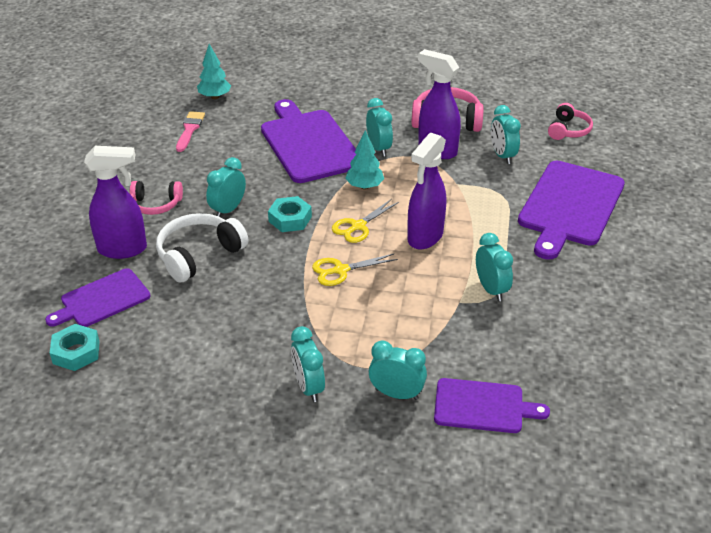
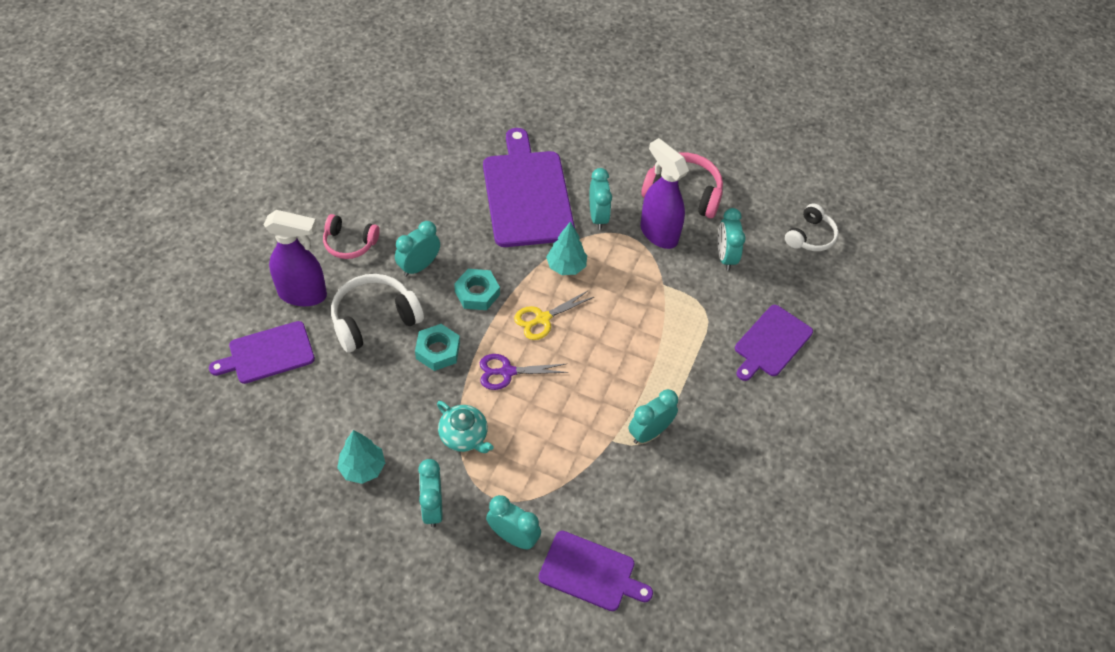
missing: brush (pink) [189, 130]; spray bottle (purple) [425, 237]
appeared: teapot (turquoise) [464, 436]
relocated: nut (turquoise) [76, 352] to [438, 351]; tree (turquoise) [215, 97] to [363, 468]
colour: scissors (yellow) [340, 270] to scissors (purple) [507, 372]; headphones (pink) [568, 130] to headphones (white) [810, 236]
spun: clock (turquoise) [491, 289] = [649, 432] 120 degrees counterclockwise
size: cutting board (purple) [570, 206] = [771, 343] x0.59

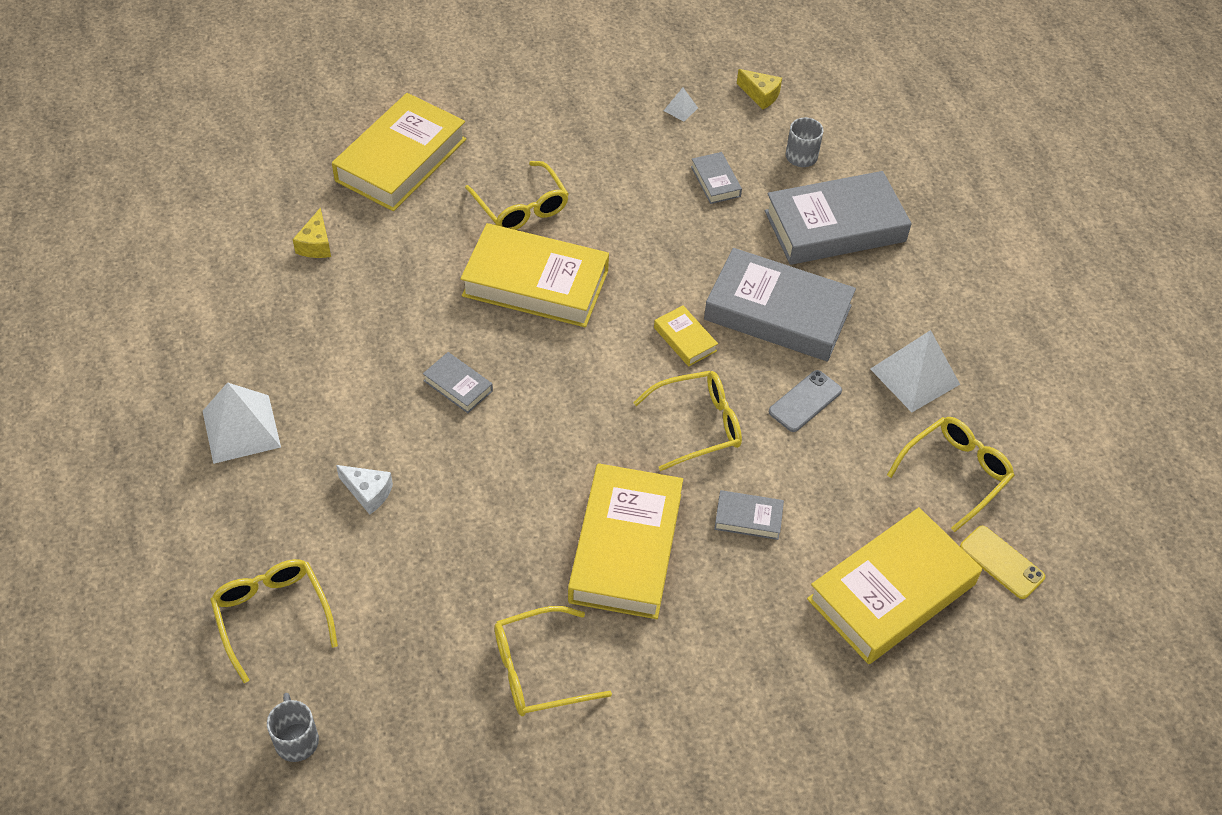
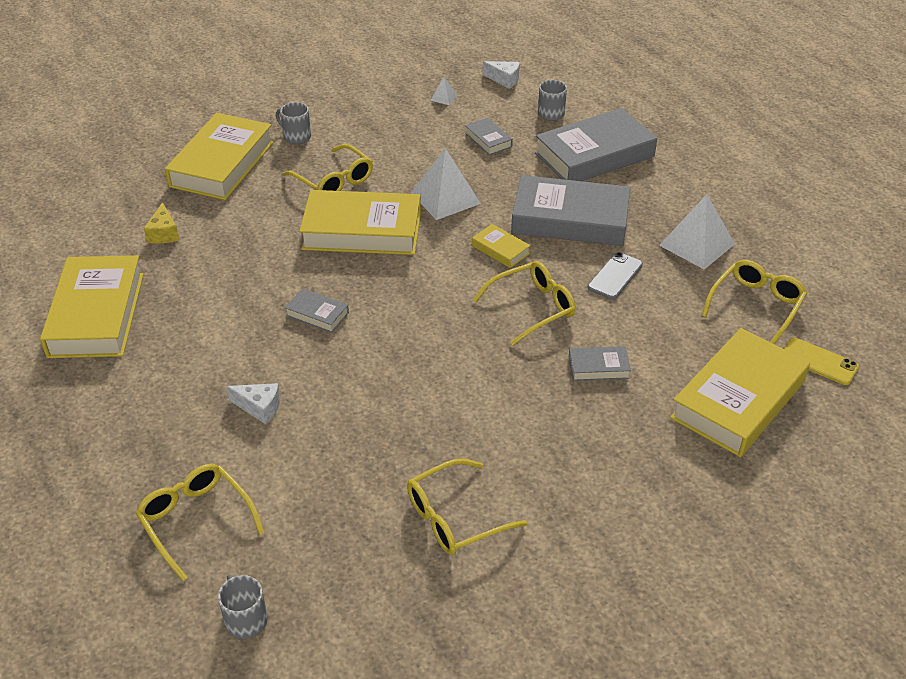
appeared: mug (grey) [296, 136]
relocated: pyramid (white) [241, 428] to [445, 198]; book (yellow) [626, 547] to [96, 314]
colour: cheese (yellow) [760, 95] to cheese (white) [504, 80]

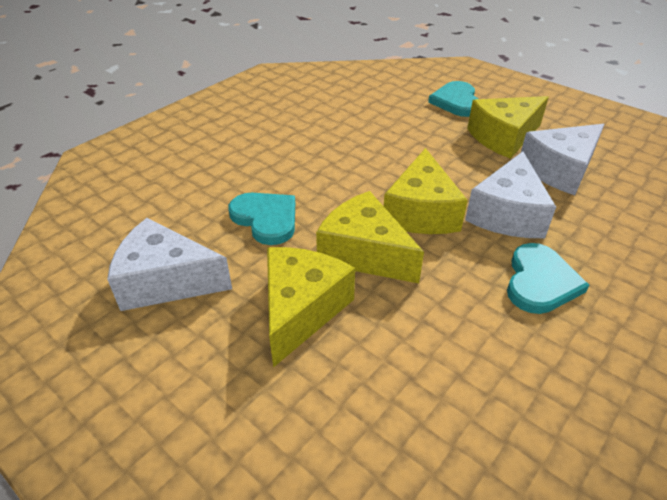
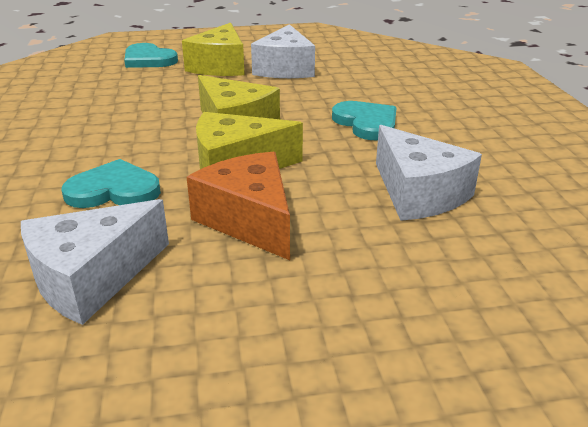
relocated: cheese (white) [507, 214] to [418, 193]
colour: cheese (yellow) [301, 310] to cheese (orange) [250, 220]

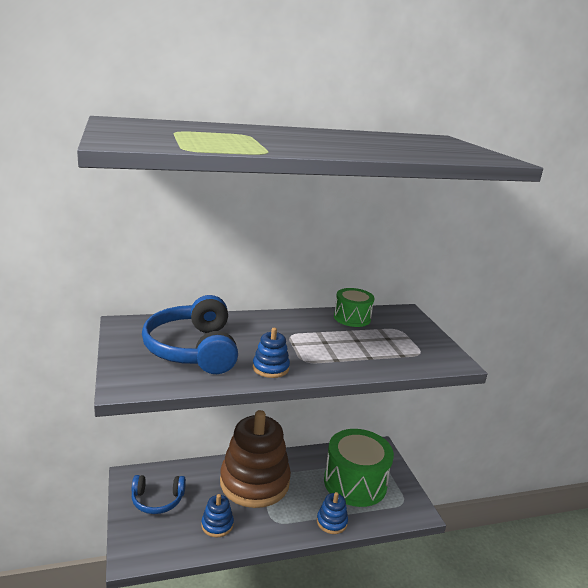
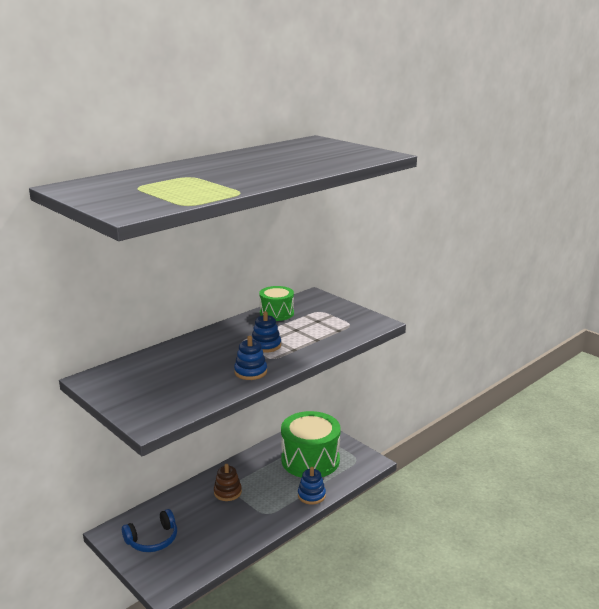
missing: headphones (blue) [193, 349]
relocated: stacking toy (blue) [217, 525] to [266, 345]
size: stacking toy (brown) [254, 482] = [227, 492] x0.41

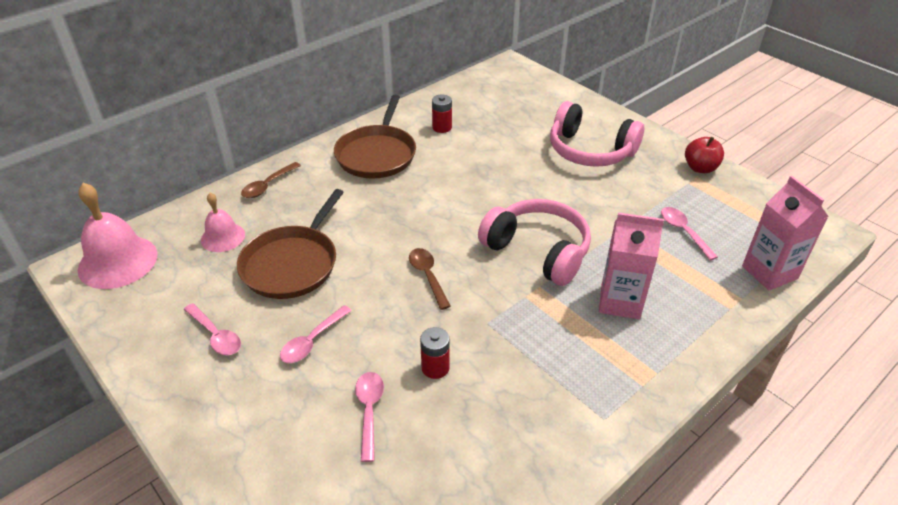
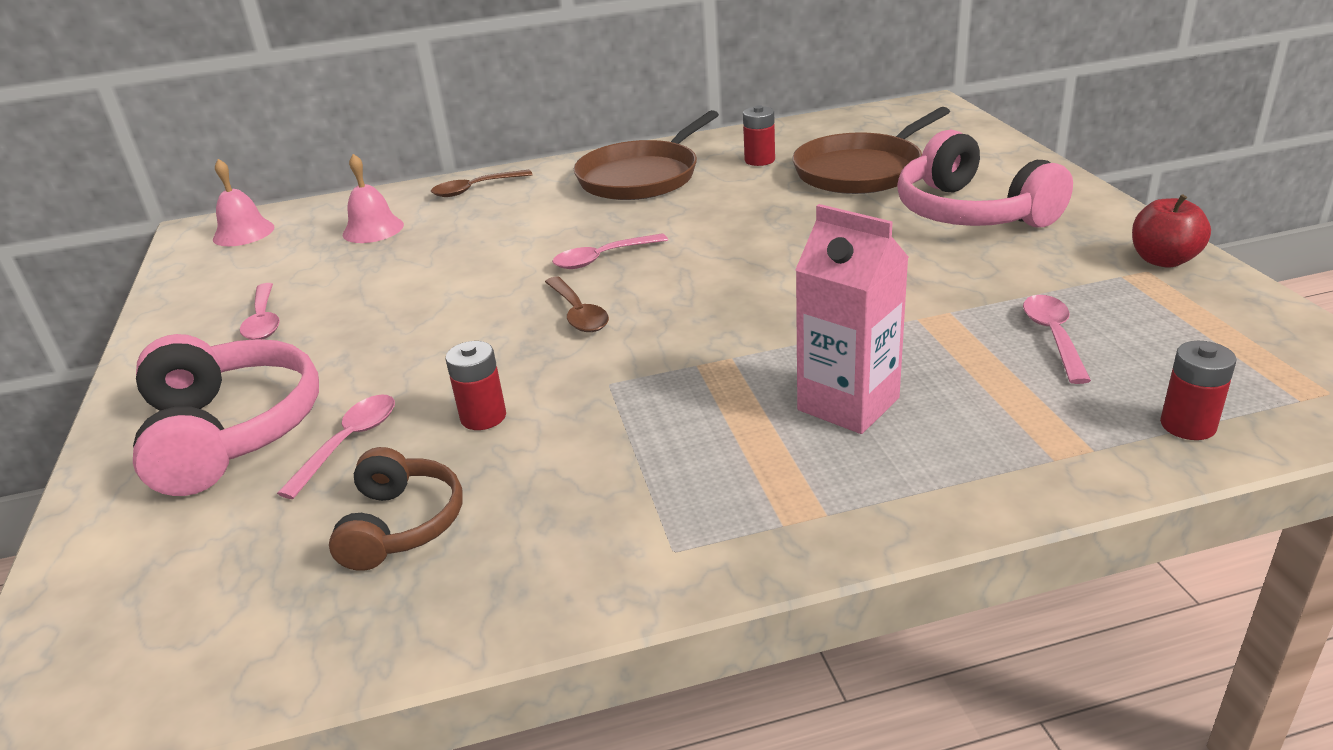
appeared: headphones (brown) [401, 524]
relocated: pan (brown) [292, 264] to [862, 170]; spoon (pink) [312, 341] to [603, 258]; headphones (pink) [538, 251] to [230, 432]
exchanged: carton (pink) [769, 272] to battery (red) [1188, 425]
spun: spoon (brown) [428, 276] = [578, 313] 150 degrees clockwise
size: bell (pink) [118, 261] = [243, 233] x0.59

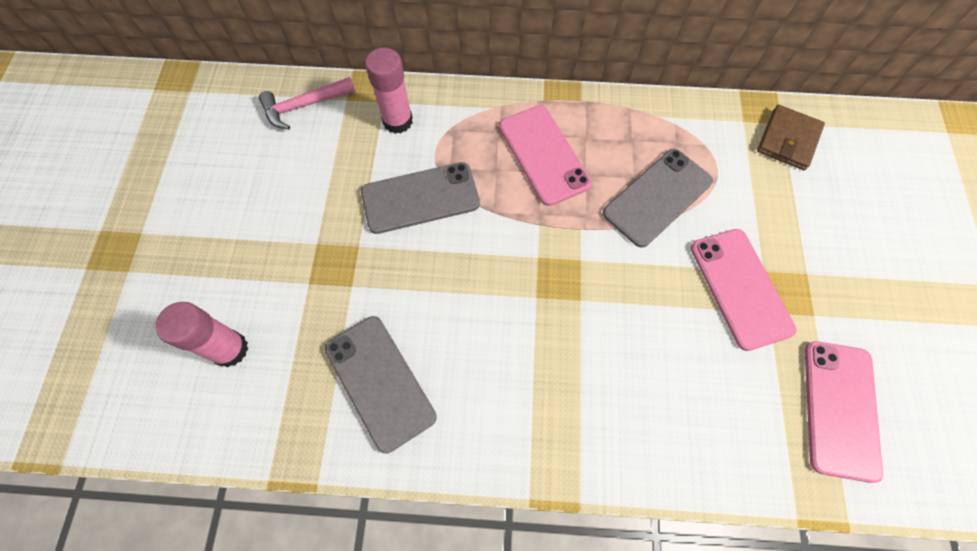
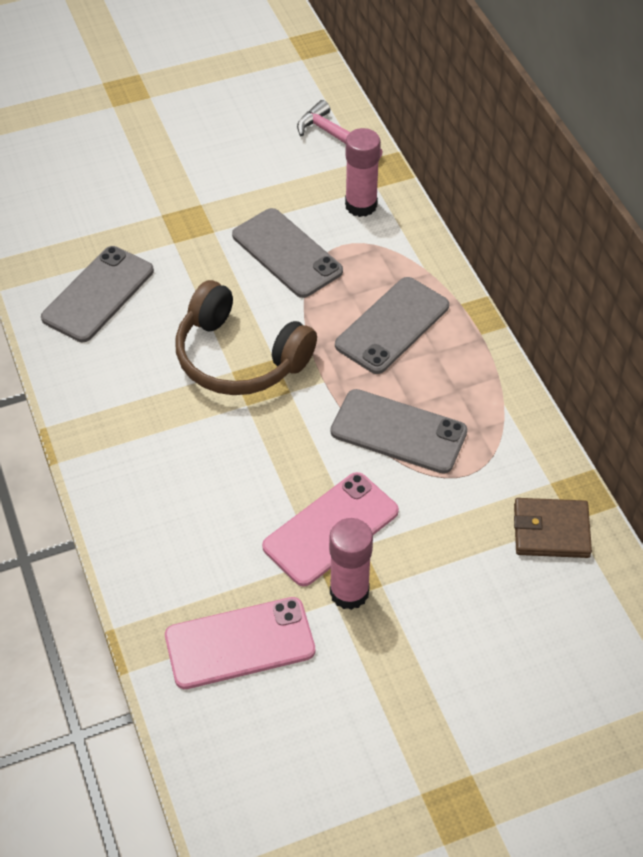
appeared: headphones (brown) [239, 357]
relocated: glue stick (pink) [230, 349] to [349, 592]
colour: phone (pink) [544, 155] to phone (grey) [392, 325]

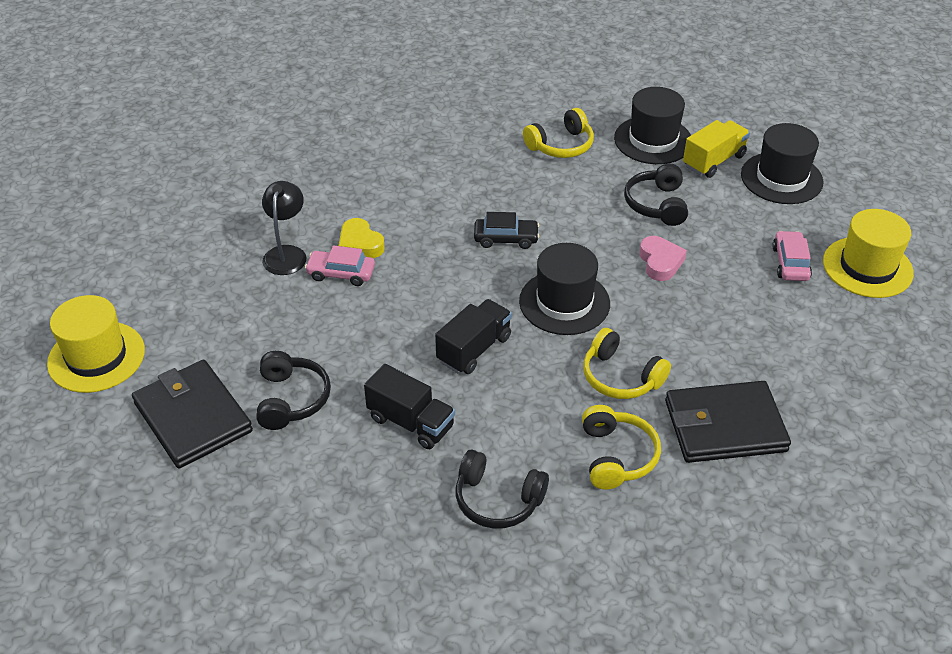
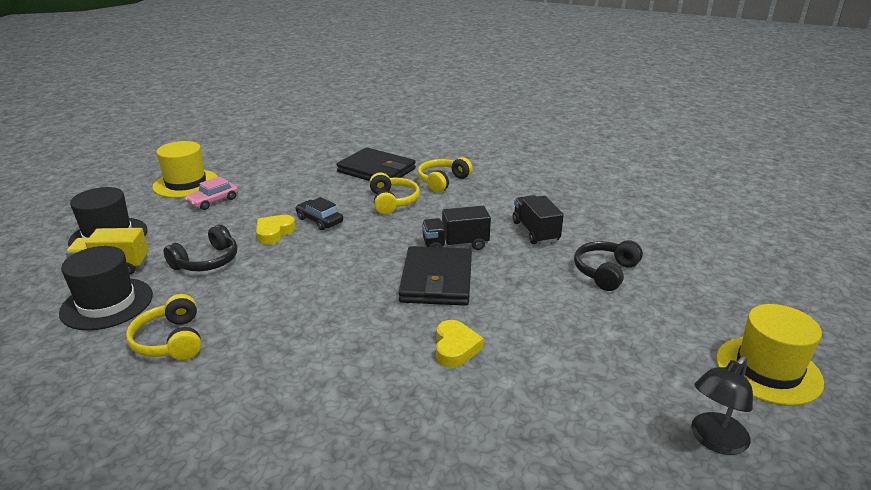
missing: car (pink) [341, 273]; headphones (black) [497, 500]; hat (black) [564, 302]
relocated: wallet (black) [192, 417] to [436, 280]; lamp (black) [286, 253] to [714, 440]; car (black) [506, 238] to [319, 220]
colour: heart (pink) [660, 262] to heart (yellow) [274, 233]
spun: headphones (yellow) [561, 145] = [170, 341] 120 degrees counterclockwise

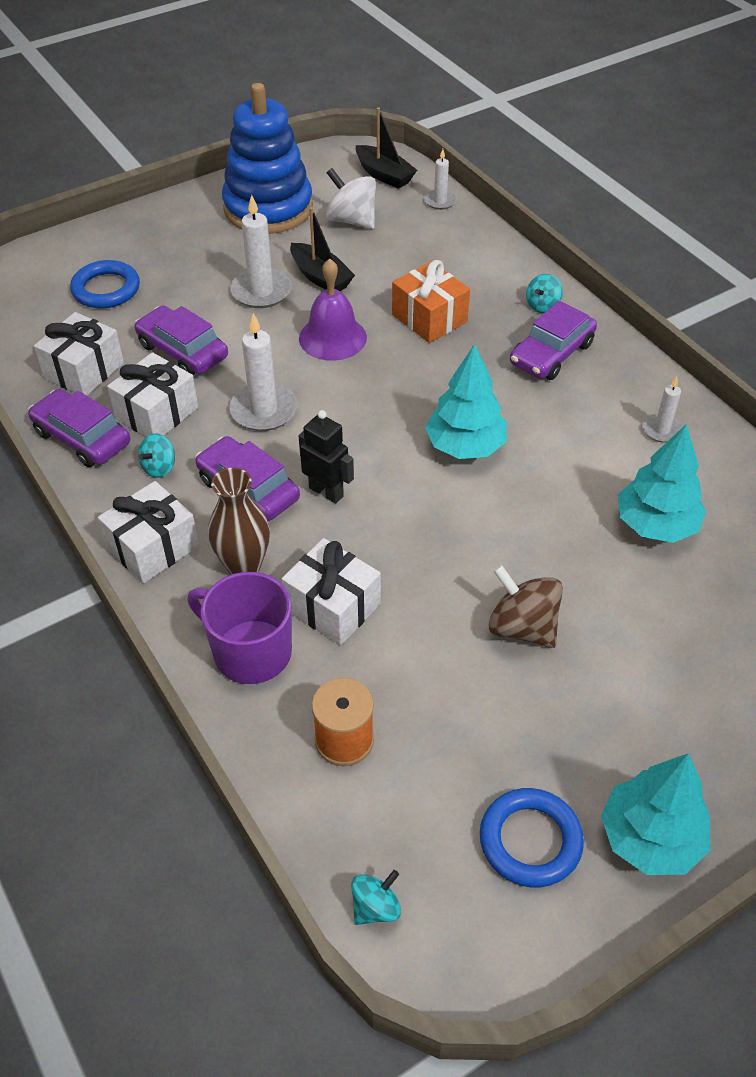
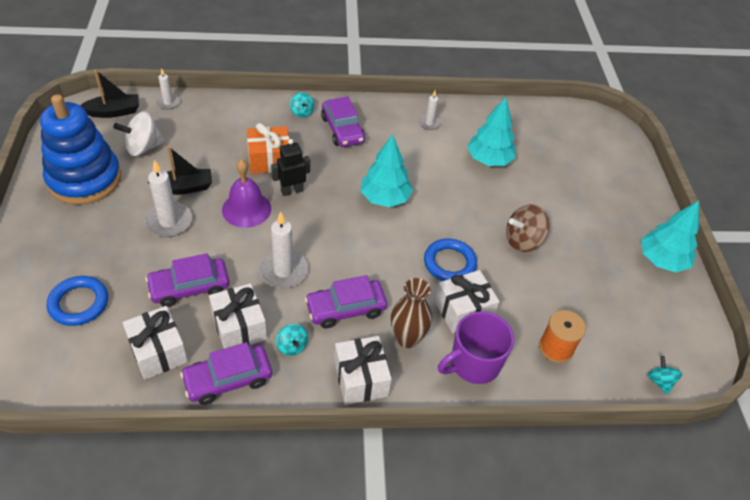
relocated: robot (black) [326, 492] to [292, 191]; ring (blue) [530, 840] to [449, 263]

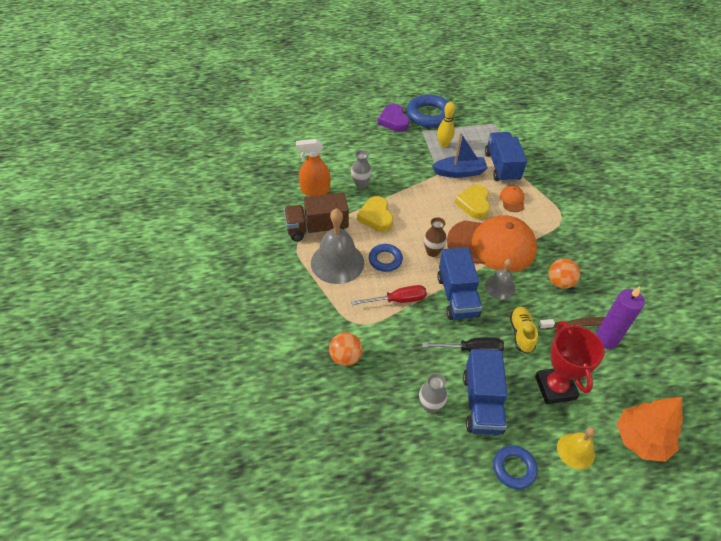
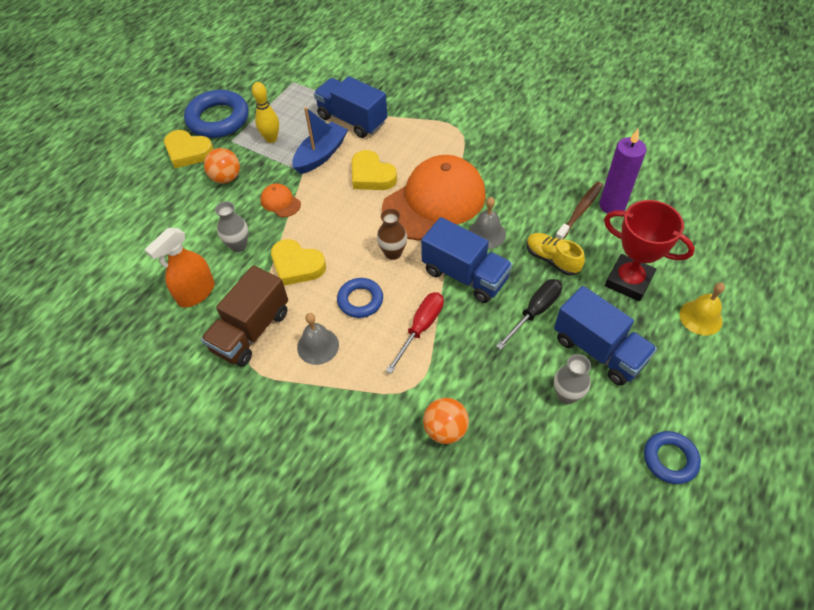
missing: tree (orange) [641, 439]
relocated: ring (blue) [514, 468] to [670, 459]; cap (orange) [512, 200] to [280, 202]; ball (orange) [560, 282] to [226, 178]
colour: heart (purple) [393, 121] to heart (yellow) [188, 152]
size: bell (grey) [337, 262] = [318, 346] x0.55

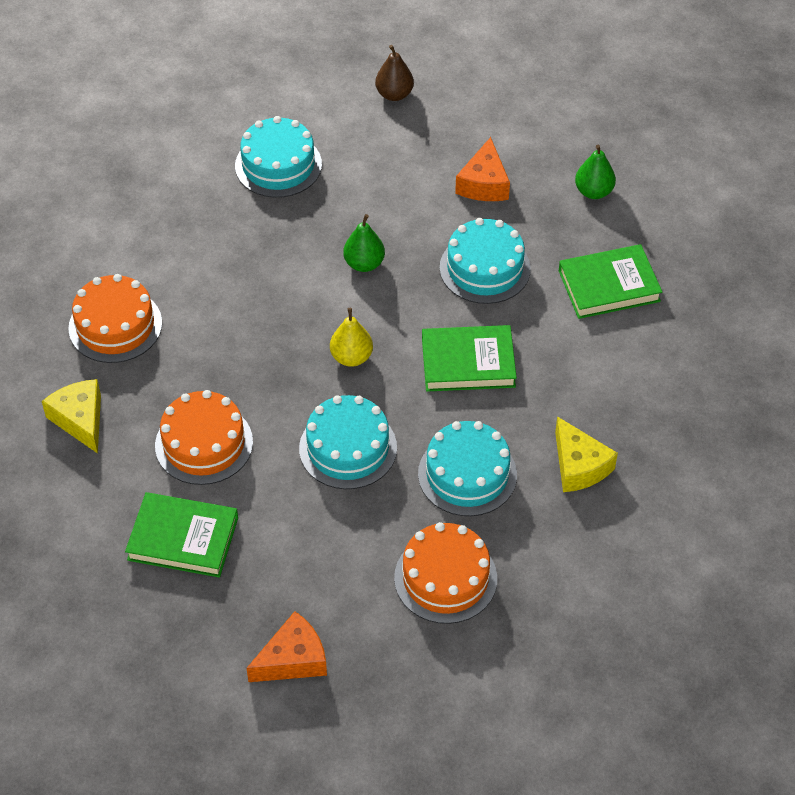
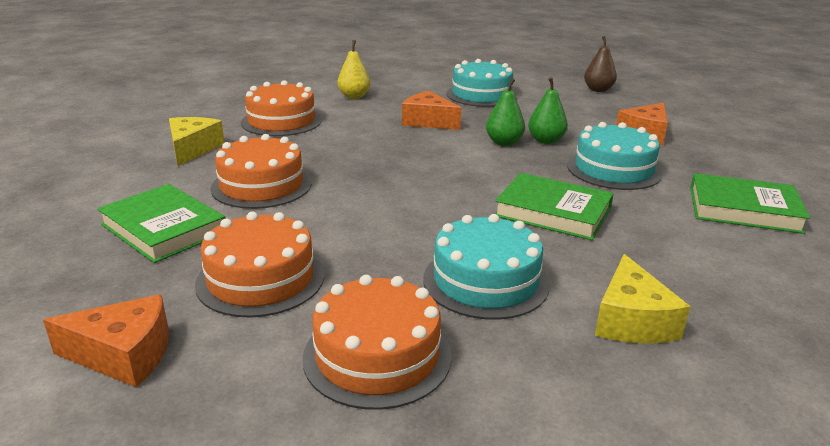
missing: cake (turquoise) [348, 448]
appeared: cake (orange) [260, 279]; cheese (orange) [428, 121]
relocated: pear (yellow) [351, 357] to [354, 96]; pear (green) [593, 191] to [546, 141]

